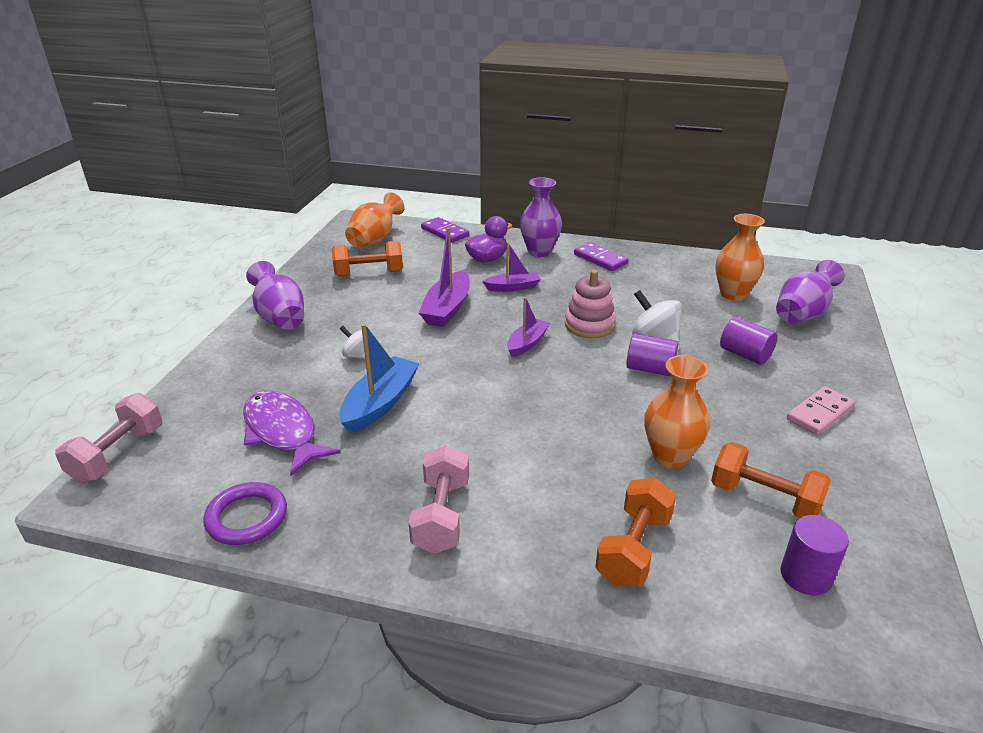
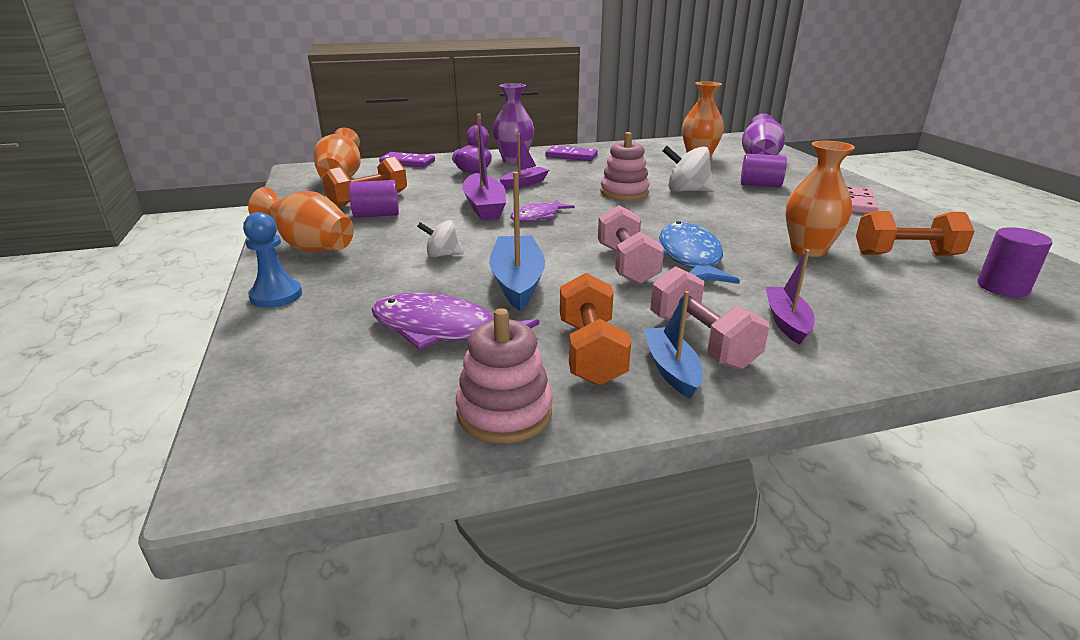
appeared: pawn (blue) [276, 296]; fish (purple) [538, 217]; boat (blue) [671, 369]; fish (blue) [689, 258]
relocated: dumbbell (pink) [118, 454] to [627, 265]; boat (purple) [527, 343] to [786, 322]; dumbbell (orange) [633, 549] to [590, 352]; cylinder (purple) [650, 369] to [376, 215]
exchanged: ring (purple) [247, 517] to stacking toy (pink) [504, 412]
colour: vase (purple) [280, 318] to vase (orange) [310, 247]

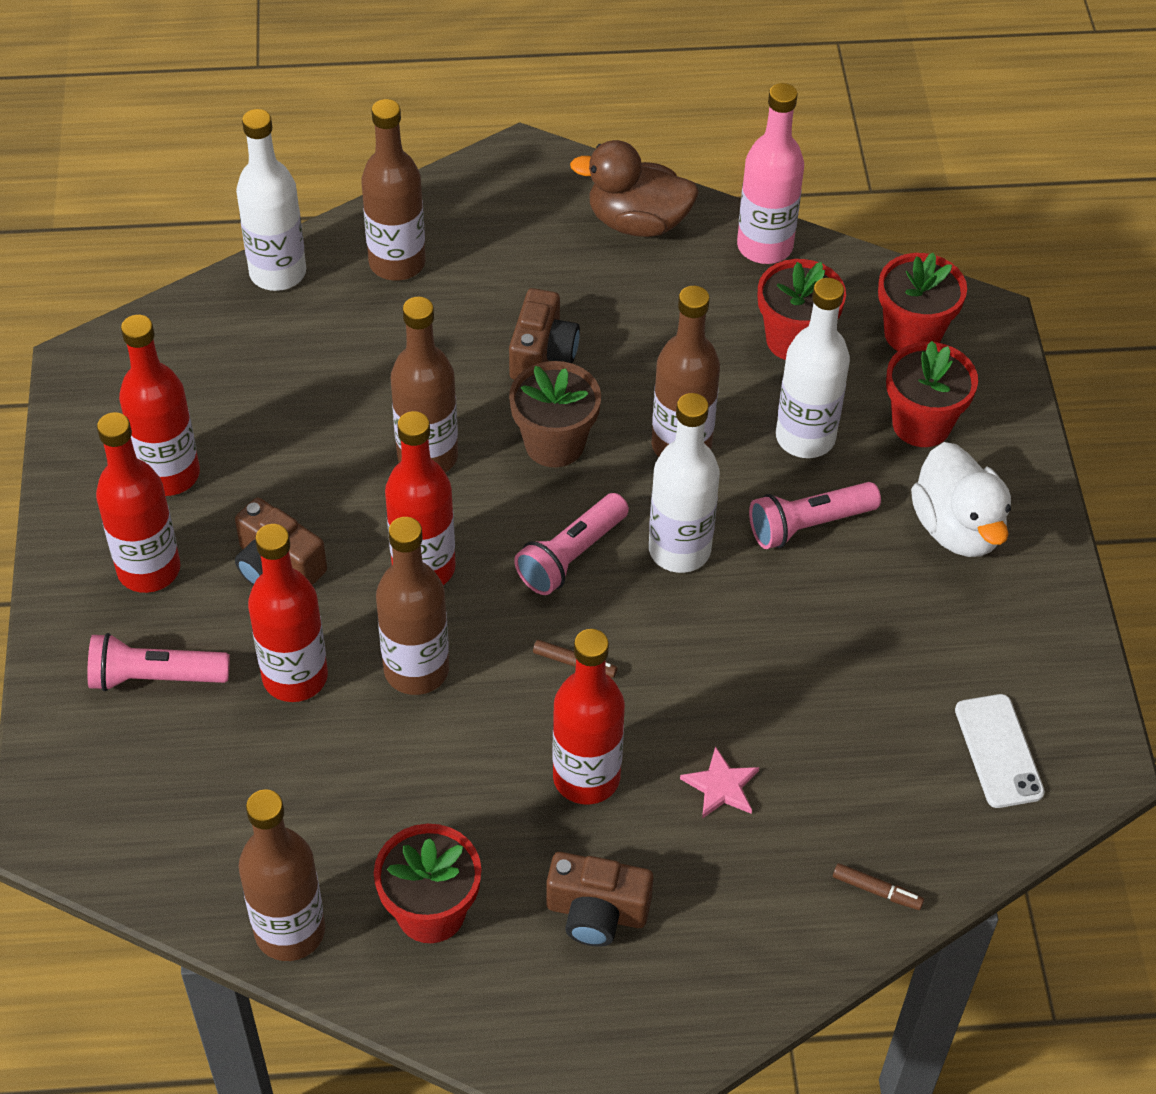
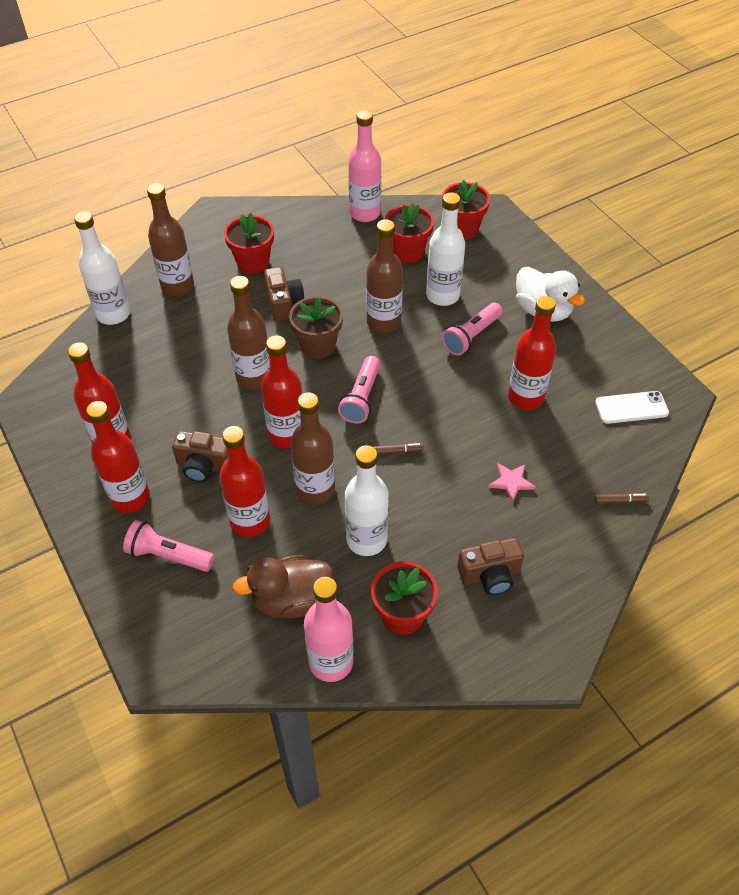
relocated: bottle (red) [586, 777] to [525, 397]; duck (brown) [637, 222] to [291, 599]; bottle (white) [679, 550] to [366, 540]; flower pot (red) [921, 424] to [253, 262]
colour: bottle (brown) [290, 931] to bottle (pink) [331, 662]
spun: flashlight (pink) [155, 677] = [168, 555] 45 degrees clockwise; phone (white) [998, 751] = [631, 408] 60 degrees counterclockwise

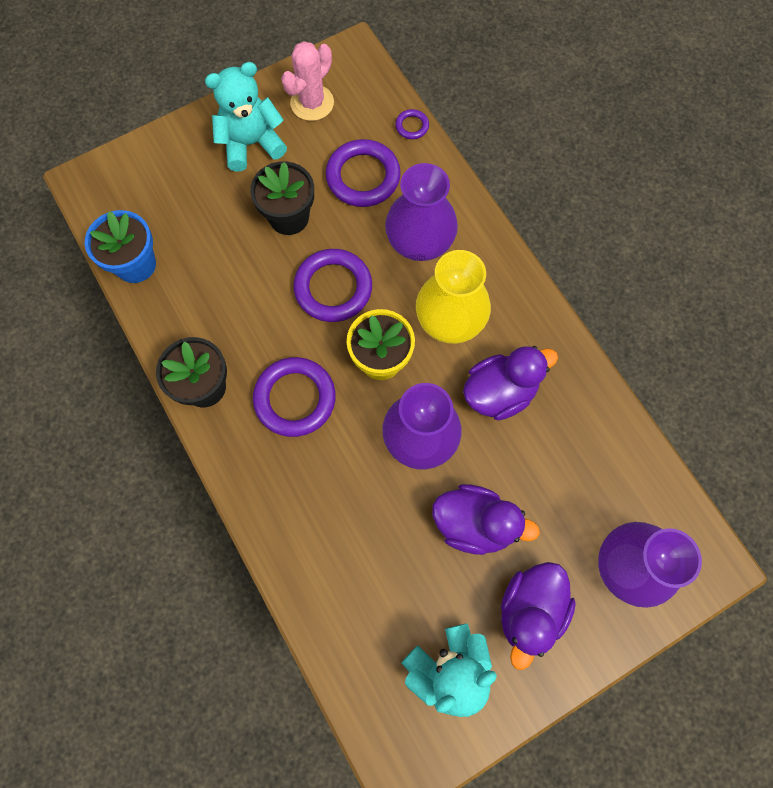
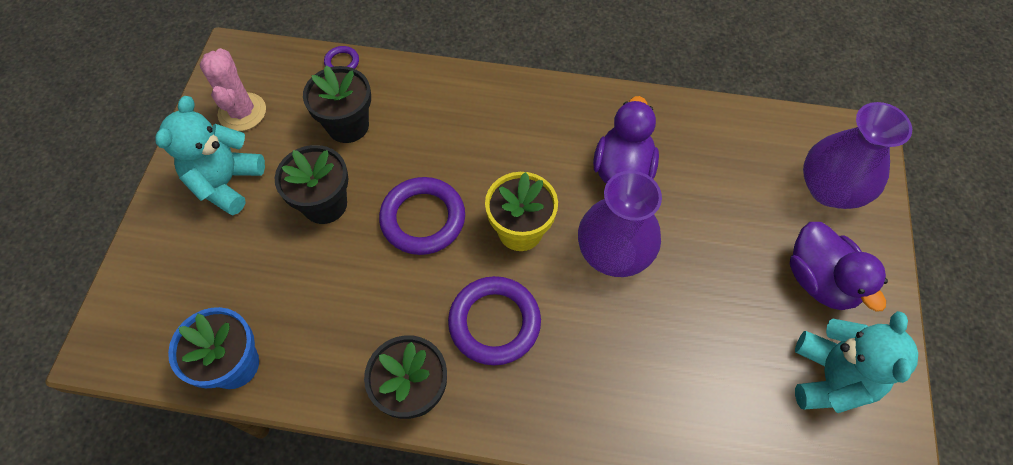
missing: vase (purple) [419, 241]; vase (yellow) [450, 320]; duck (purple) [474, 523]
exchanged: ring (purple) [363, 177] to flower pot (black) [348, 125]

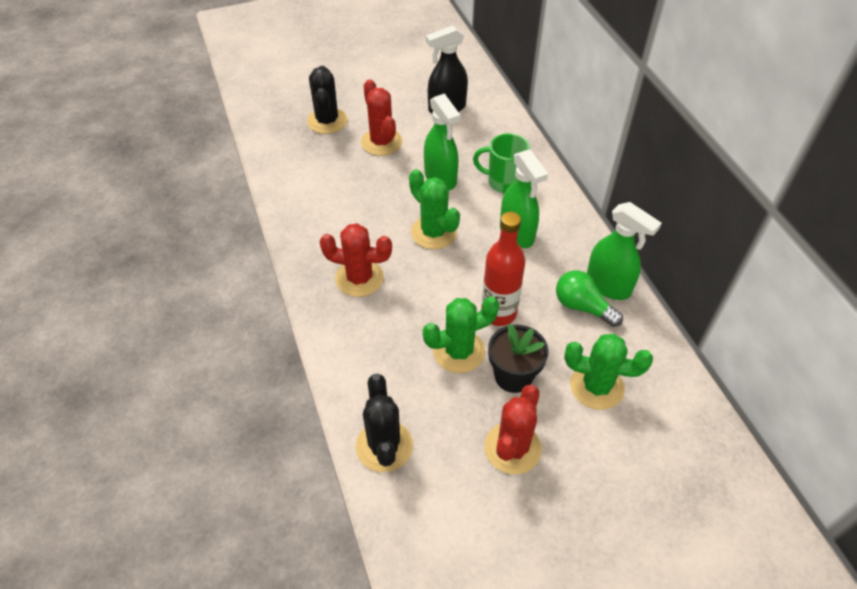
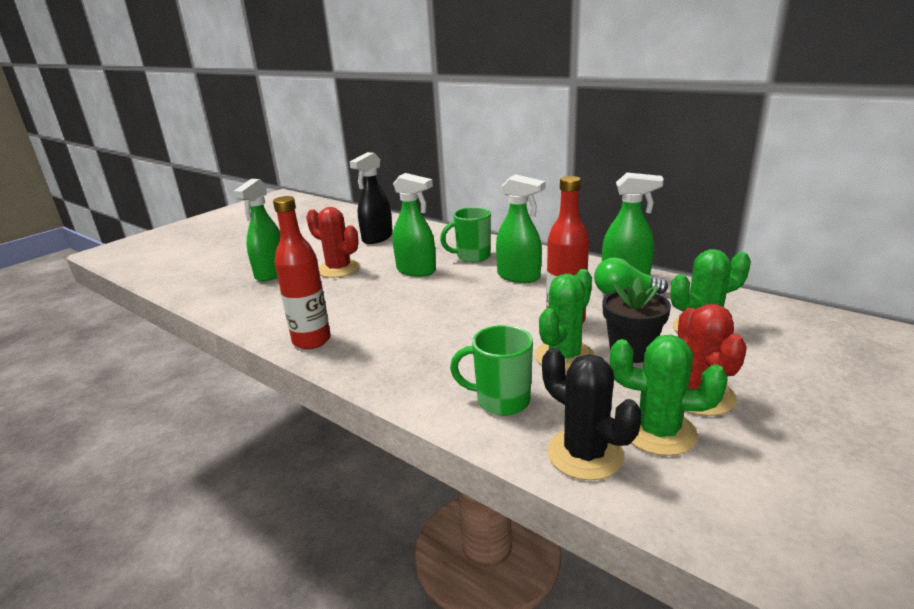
missing: cactus (red) [359, 278]
appeared: bottle (red) [311, 340]; mug (green) [501, 401]
relocated: cactus (green) [433, 232] to [658, 432]
exchanged: cactus (black) [327, 121] to spray bottle (green) [271, 273]

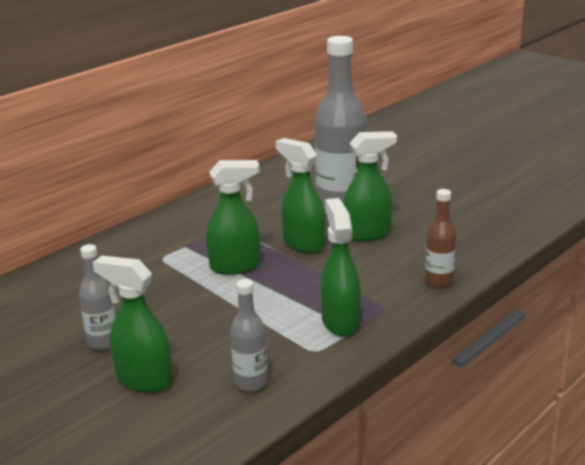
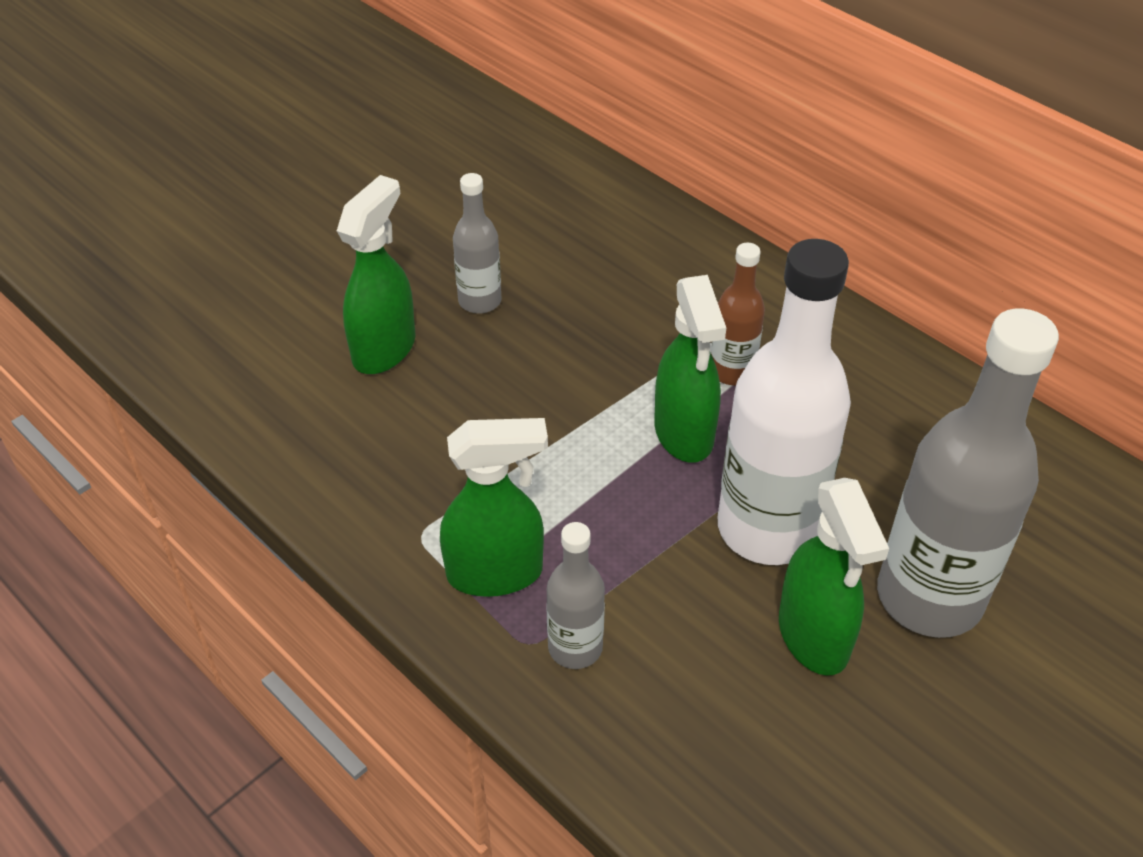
relocated: bottle (grey) [251, 382] to [575, 648]; bottle (brown) [439, 281] to [732, 371]
exchanged: spray bottle (green) [303, 244] to bottle (white) [767, 529]

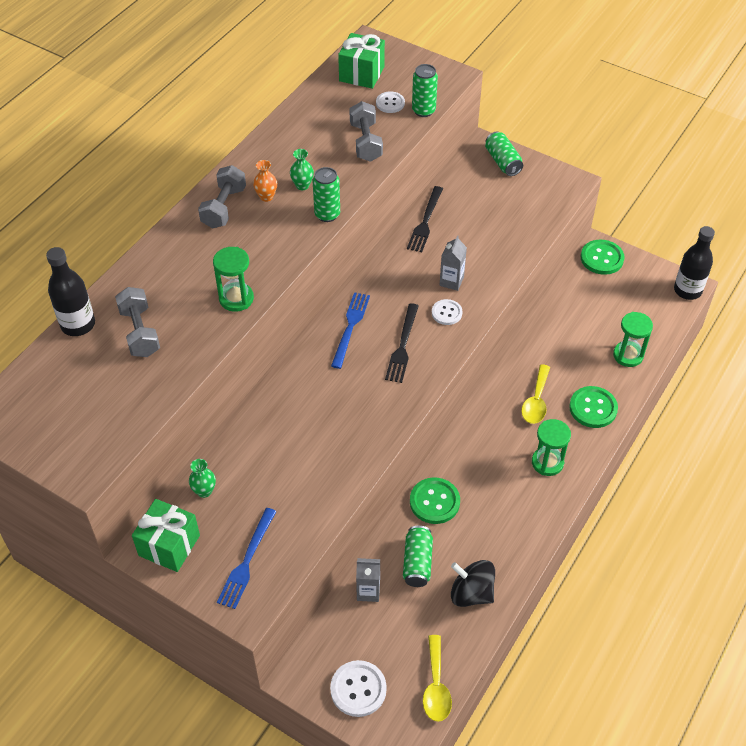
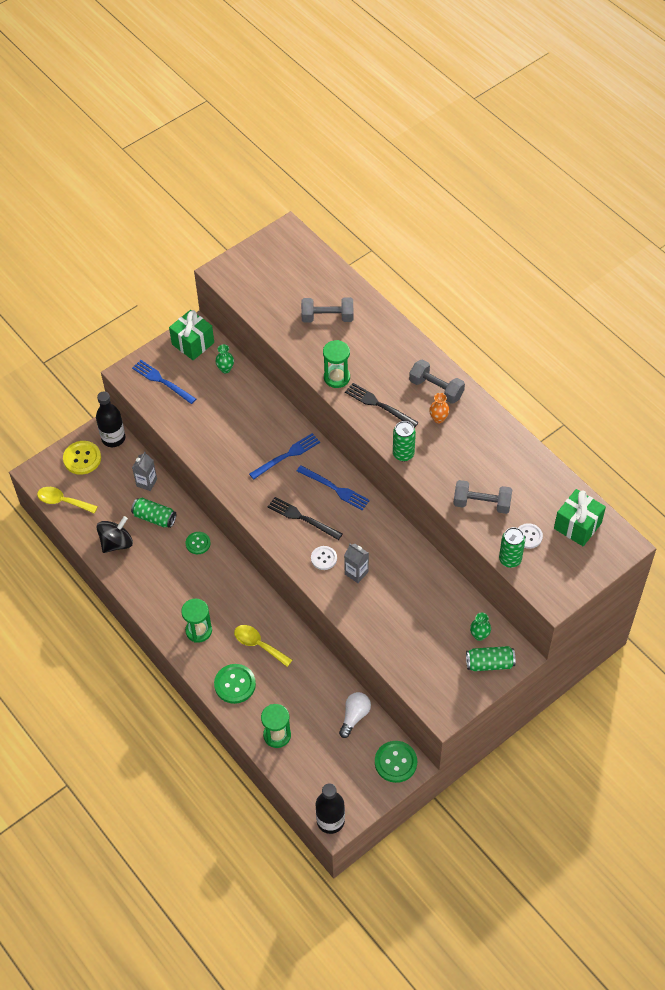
appeared: fork (blue) [287, 455]; light bulb (white) [354, 716]
relocated: bottle (black) [78, 324] to [113, 438]; vase (green) [302, 185] to [479, 635]; fork (black) [425, 222] to [379, 405]
colour: button (white) [358, 689] to button (yellow) [82, 458]
size: button (green) [434, 502] = [198, 543] x0.63

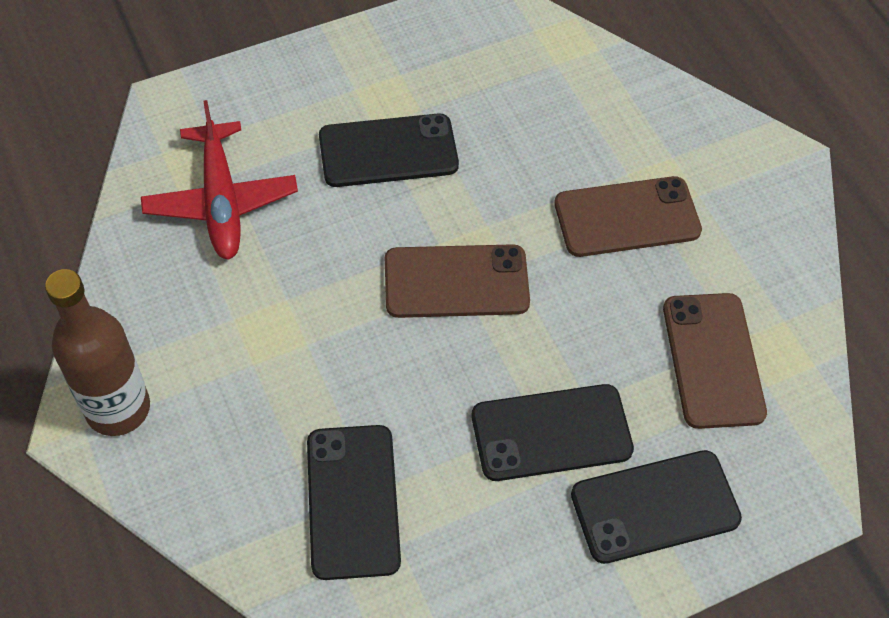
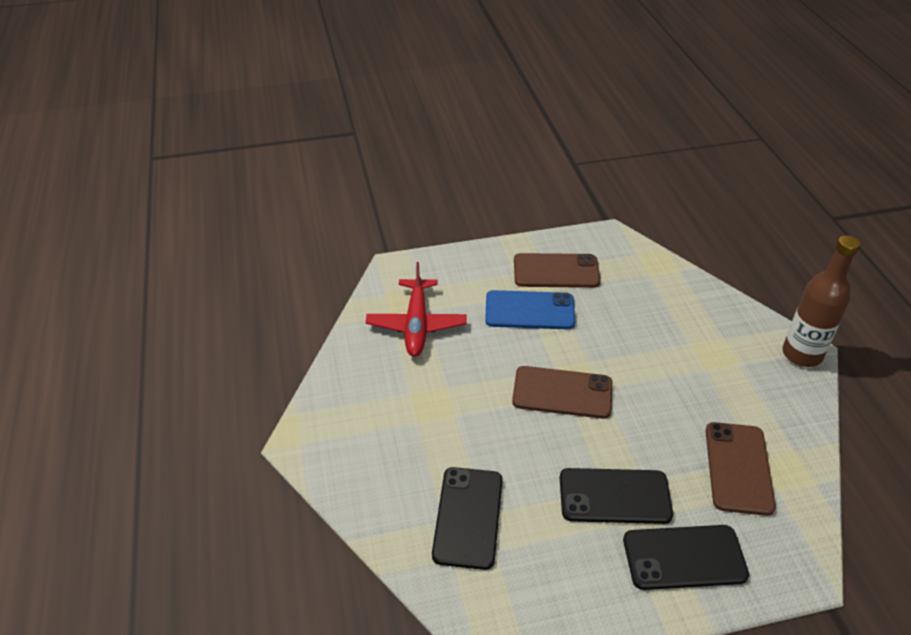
relocated: bottle (brown) [118, 408] to [802, 354]; phone (brown) [627, 217] to [556, 271]
colour: phone (black) [388, 151] to phone (blue) [529, 310]

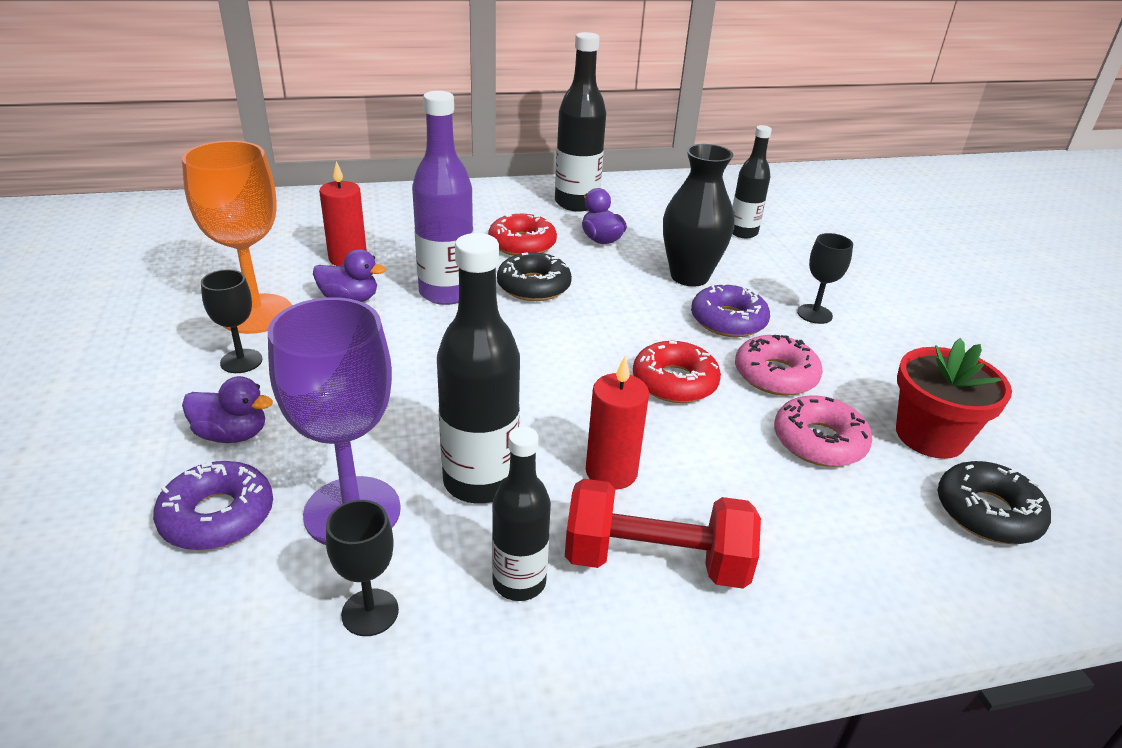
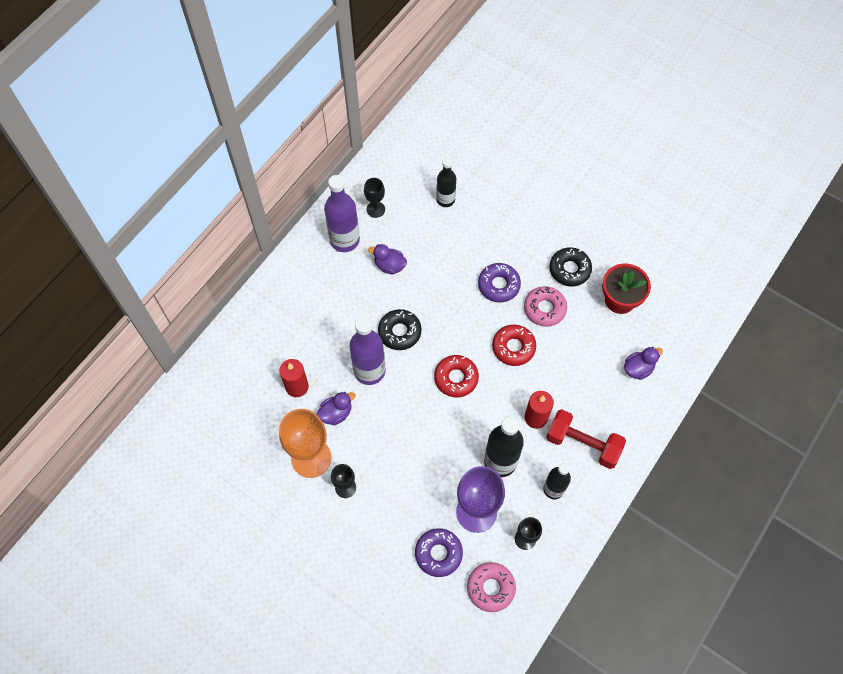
missing: vase (black) [689, 276]
relocated: duck (purple) [232, 434] to [638, 368]; donut (red) [522, 244] to [456, 378]; donut (pink) [819, 441] to [491, 588]; goblet (black) [814, 314] to [375, 209]; donut (black) [987, 512] to [569, 269]
colour: bottle (black) [576, 203] to bottle (purple) [344, 240]
spun: dumbbell (red) [655, 561] = [583, 444] 60 degrees clockwise

